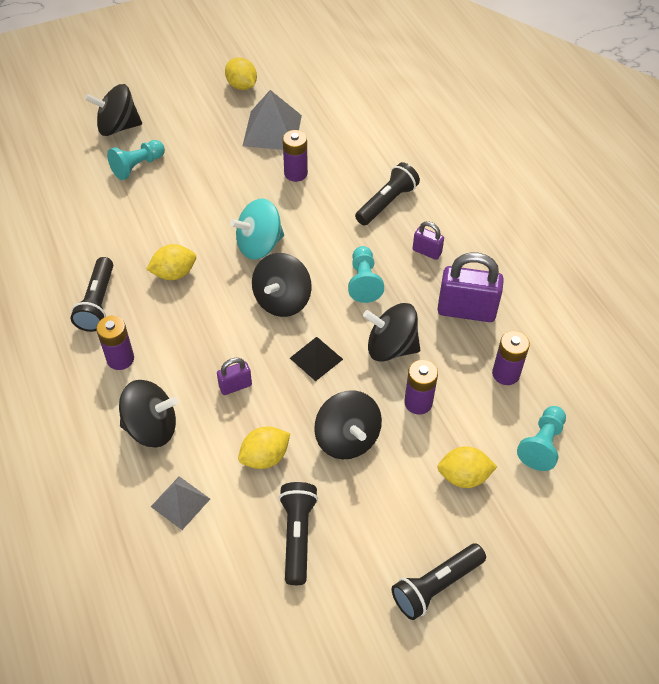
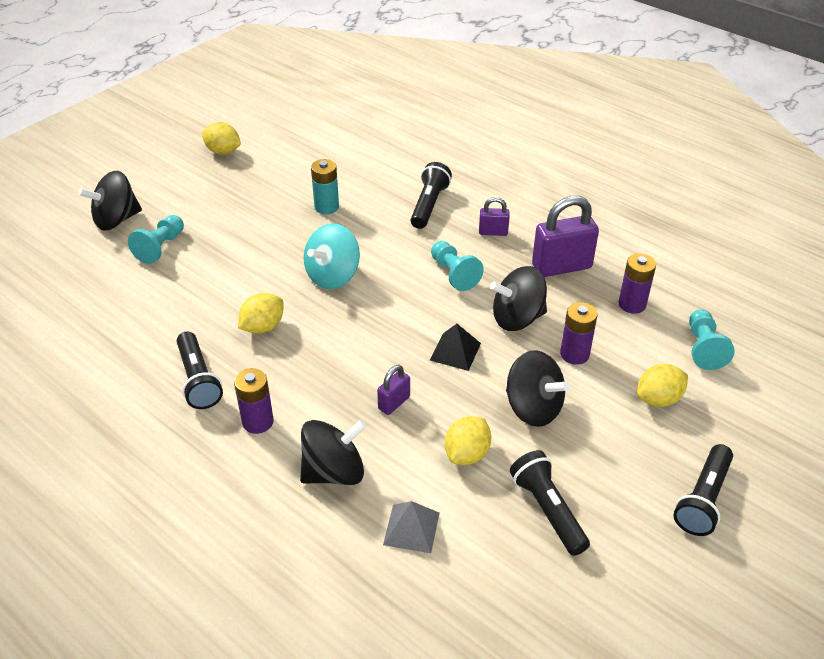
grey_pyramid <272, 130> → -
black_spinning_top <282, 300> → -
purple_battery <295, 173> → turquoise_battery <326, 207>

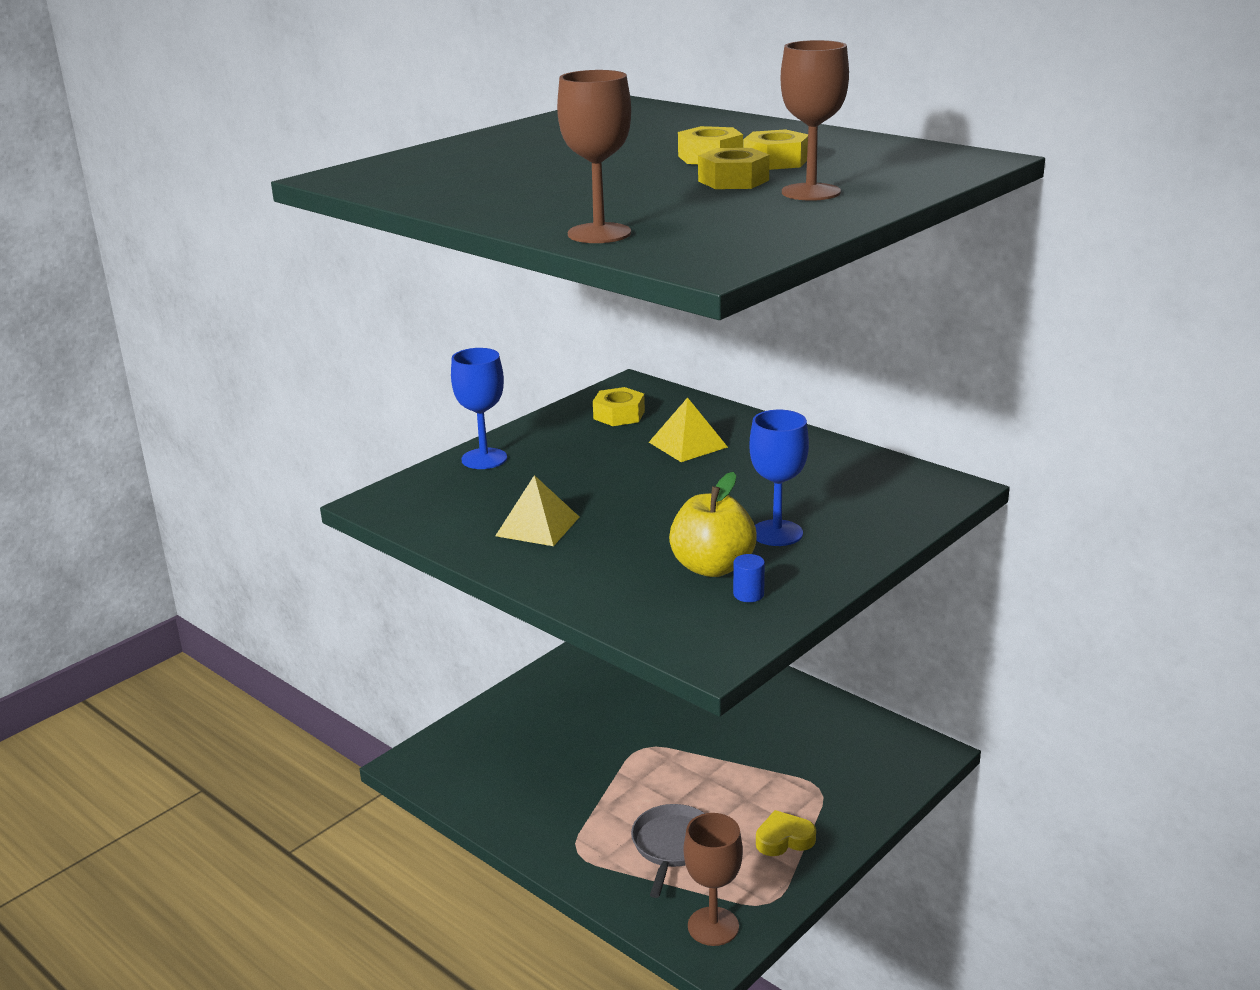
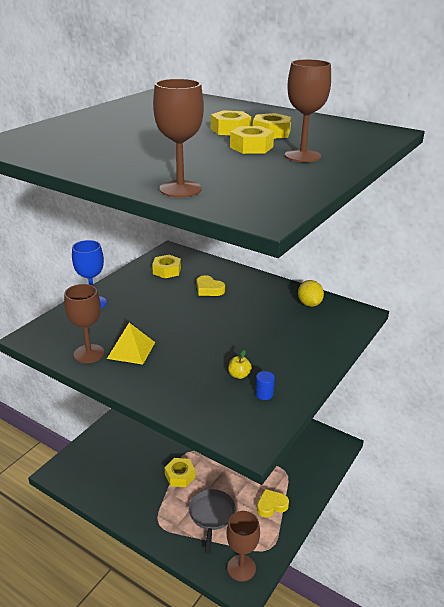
blue_goblet <777, 533> → -
- → brown_goblet <89, 353>
- → yellow_nut <180, 476>
- → yellow_lemon <309, 304>
yellow_pyramid <687, 444> → yellow_heart <209, 289>
yellow_apple <712, 567> → yellow_apple <239, 375>, x0.47

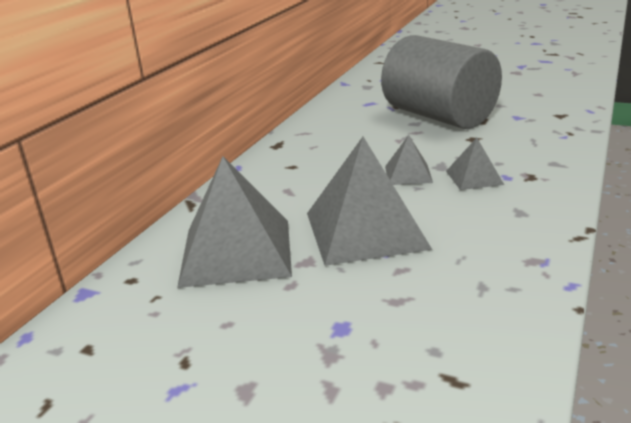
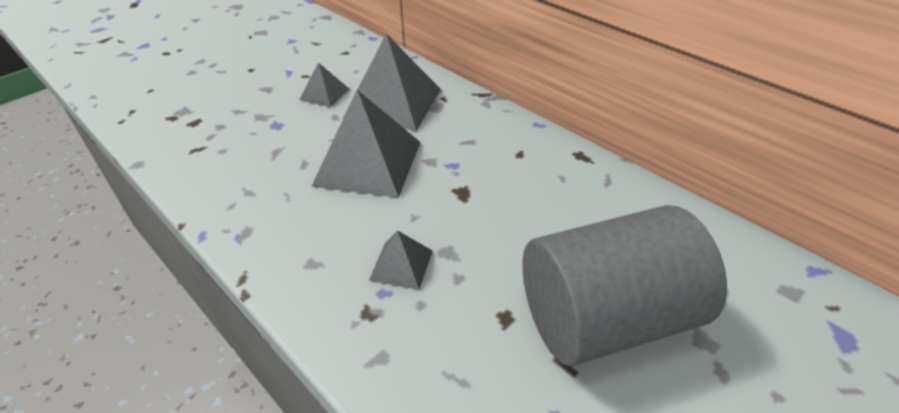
grey_pyramid <408, 174> → grey_pyramid <324, 94>, relocated

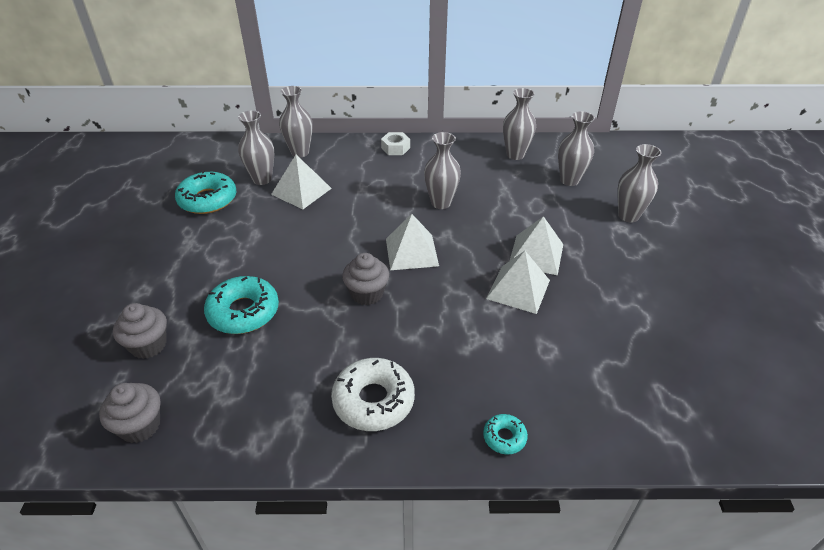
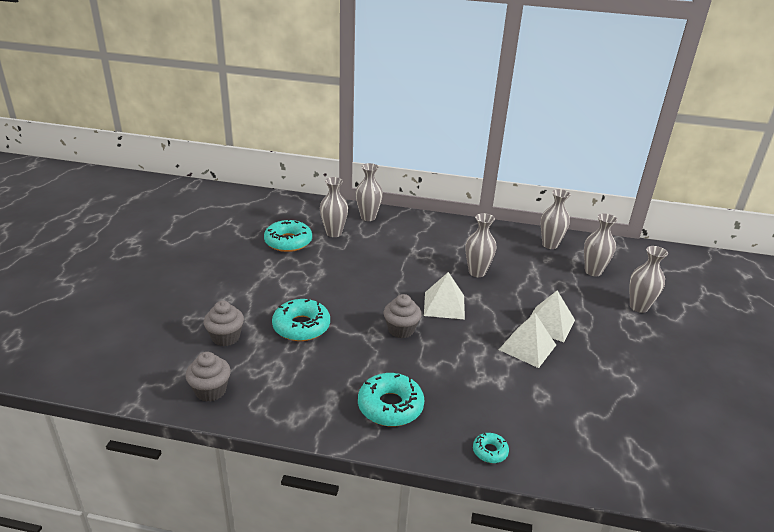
white_pyramid <301, 191> → -
white_nut <395, 148> → -
white_donut <373, 401> → turquoise_donut <390, 406>

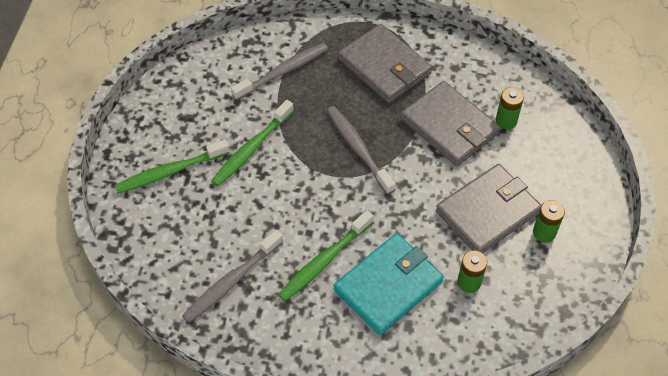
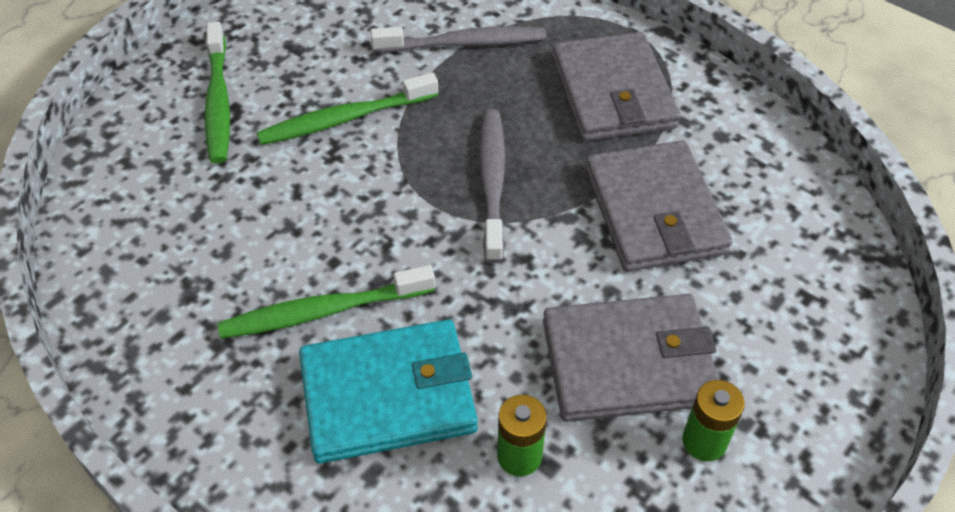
grey_toothbrush <231, 281> → -
green_battery <506, 121> → -
green_toothbrush <170, 172> → green_toothbrush <218, 102>, 105 degrees counterclockwise

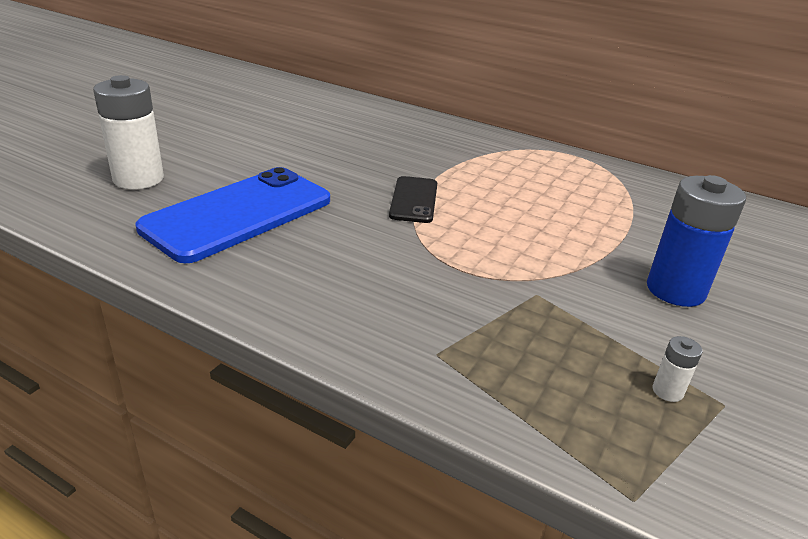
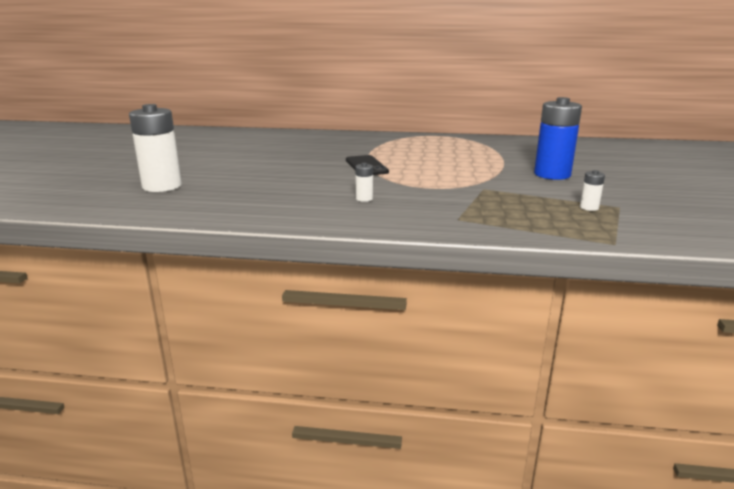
blue_phone <238, 214> → -
- → white_battery <364, 199>

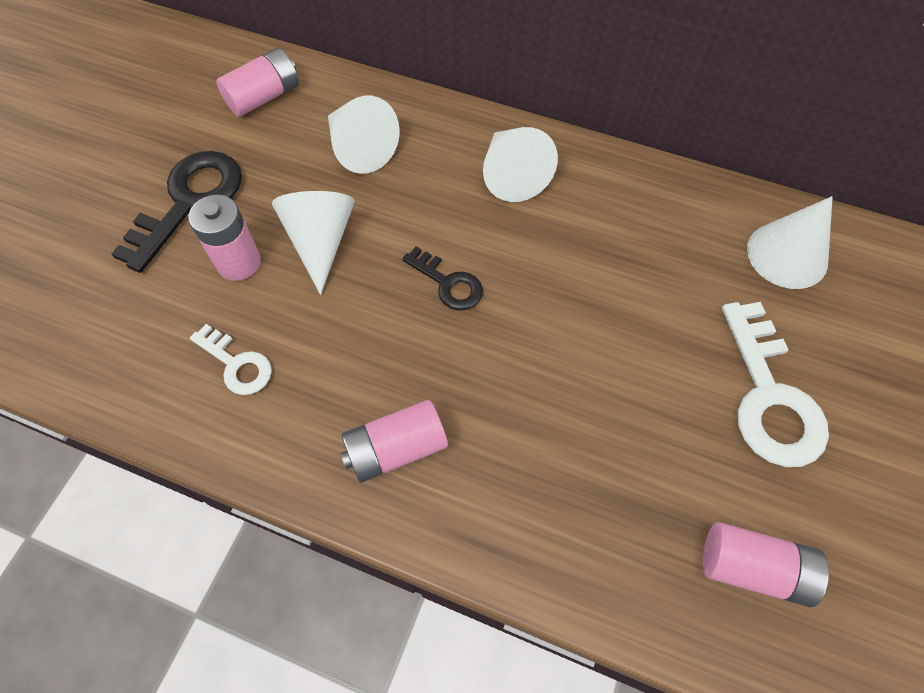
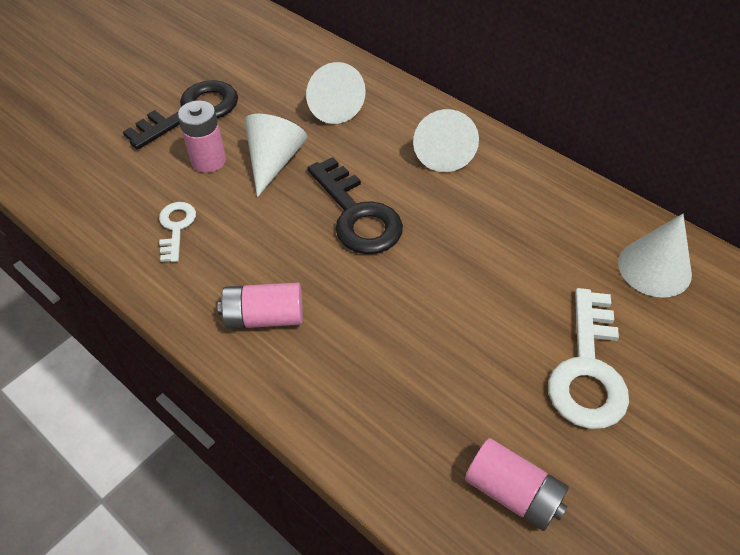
pink_battery <264, 97> → -
white_key <237, 364> → white_key <176, 227>, 150 degrees counterclockwise
black_key <448, 283> → black_key <357, 215>, x1.79

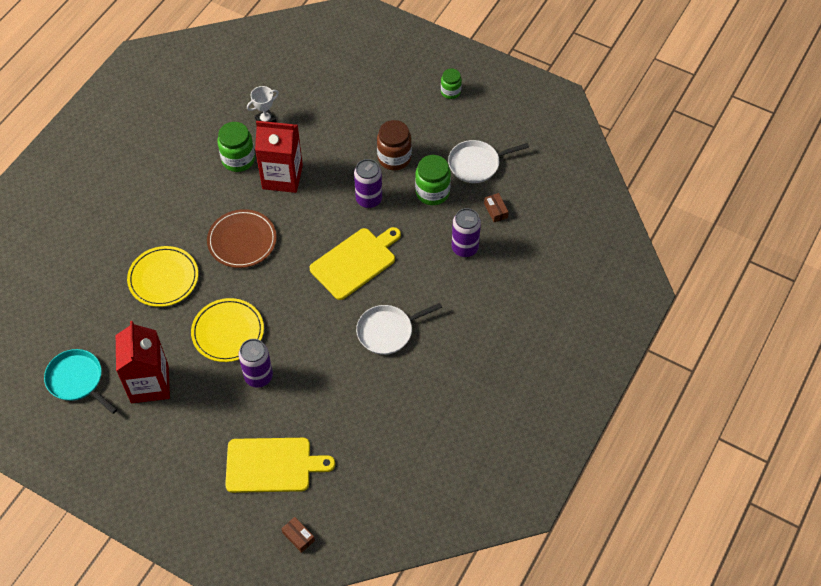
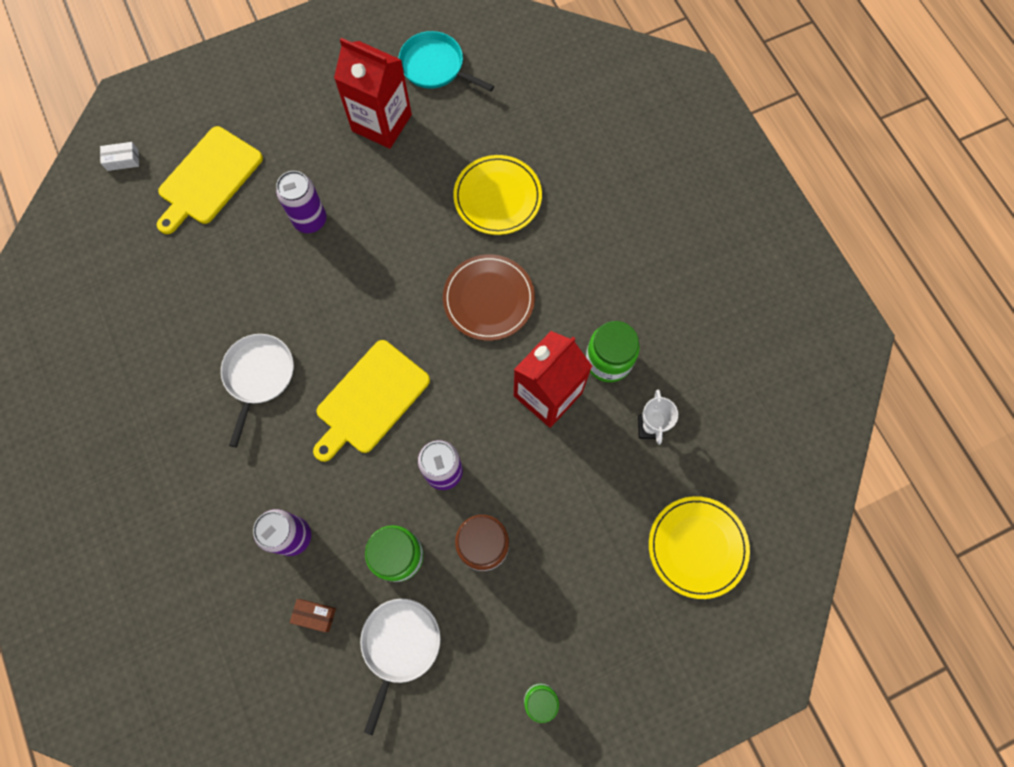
yellow_plate <228, 332> → yellow_plate <697, 547>, relocated
brown_box <298, 537> → white_box <123, 160>
turquoise_pan <77, 380> → turquoise_pan <435, 66>, 135 degrees counterclockwise
yellow_cutting_board <355, 262> → yellow_cutting_board <370, 399>, 45 degrees clockwise

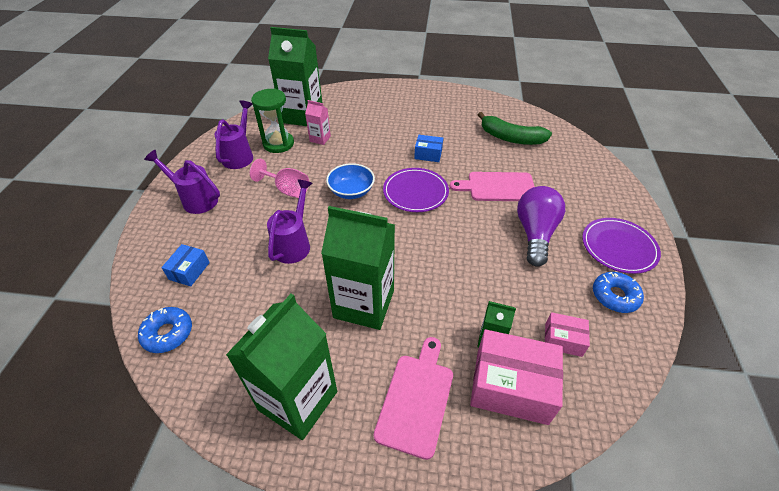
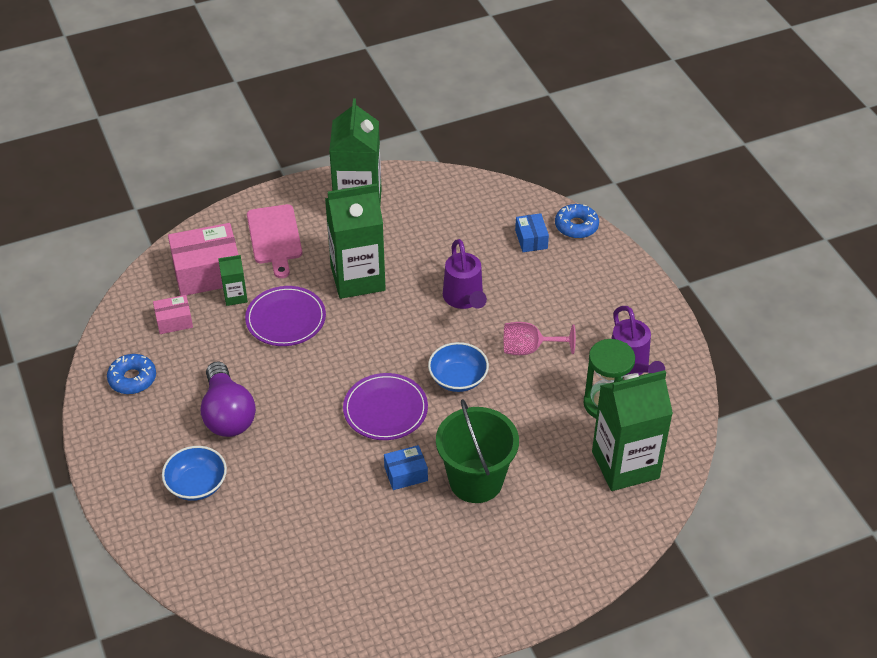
purple_watering_can <195, 199> → -
pink_carton <320, 139> → -
pink_cutting_board <497, 187> → -
green_banana <511, 138> → -
- → blue_bowl <197, 484>
- → green_bucket <476, 481>
blue_donut <168, 333> → blue_donut <576, 226>, relocated
purple_plate <618, 247> → purple_plate <286, 319>, relocated

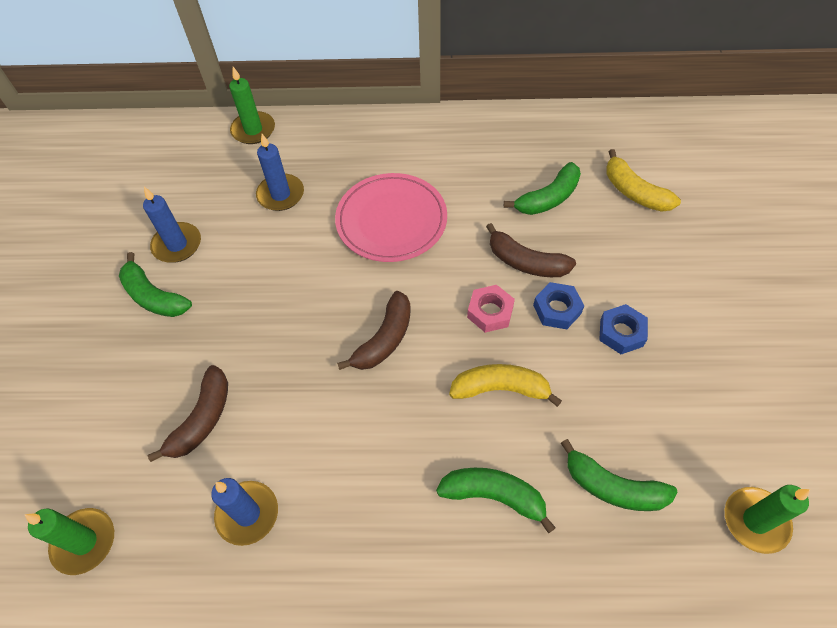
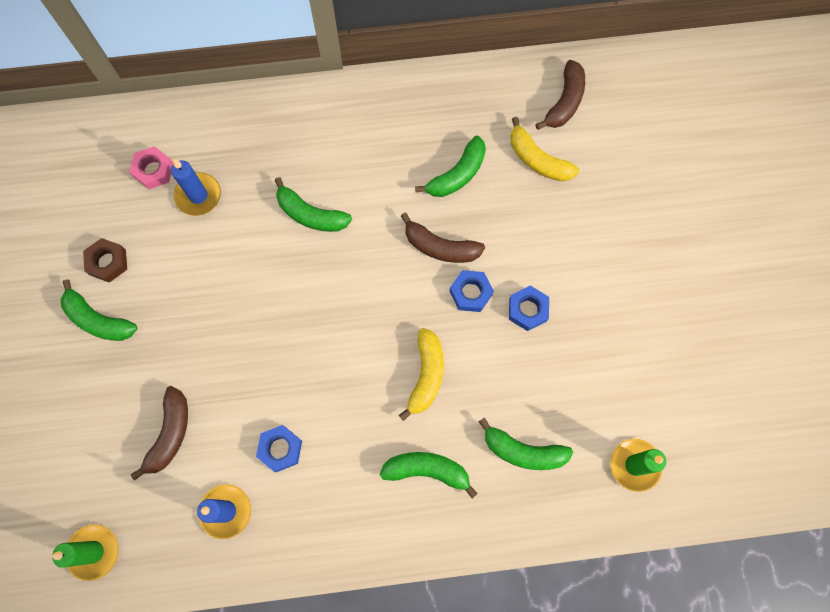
green_candle <253, 130> → -
- → blue_nut <280, 449>
brown_banana <384, 339> → brown_banana <564, 102>, relocated
pink_nut <490, 312> → pink_nut <153, 170>, relocated
blue_candle <177, 245> → brown_nut <108, 262>
pink_plate <391, 220> → green_banana <310, 214>
yellow_banana <501, 389> → yellow_banana <426, 375>, 105 degrees clockwise

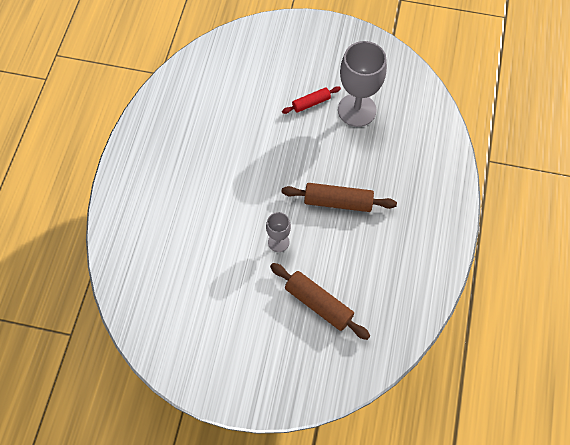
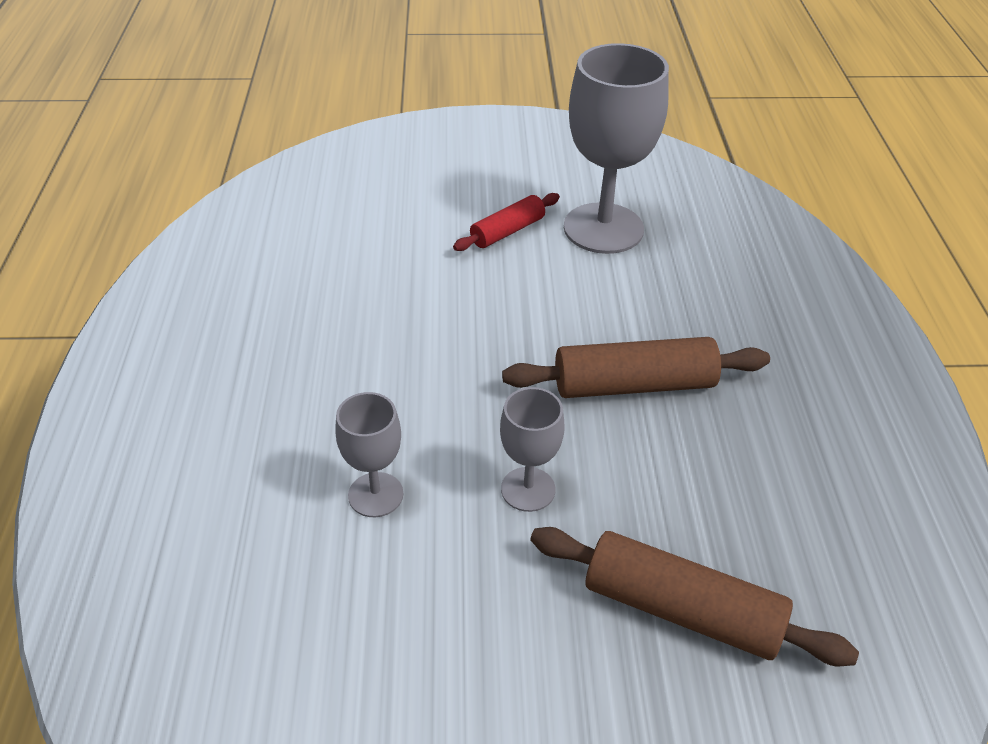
- → grey_goblet <375, 495>

